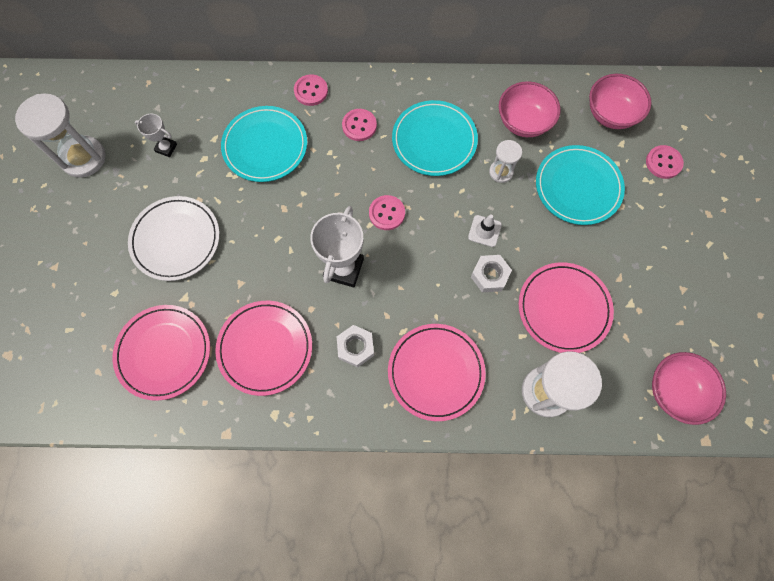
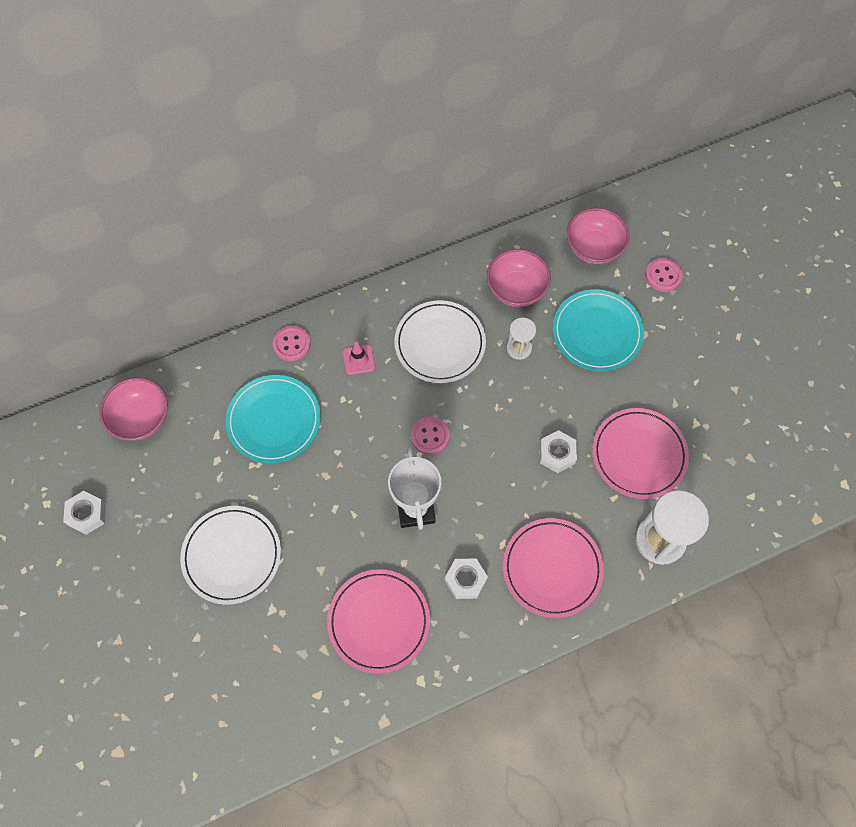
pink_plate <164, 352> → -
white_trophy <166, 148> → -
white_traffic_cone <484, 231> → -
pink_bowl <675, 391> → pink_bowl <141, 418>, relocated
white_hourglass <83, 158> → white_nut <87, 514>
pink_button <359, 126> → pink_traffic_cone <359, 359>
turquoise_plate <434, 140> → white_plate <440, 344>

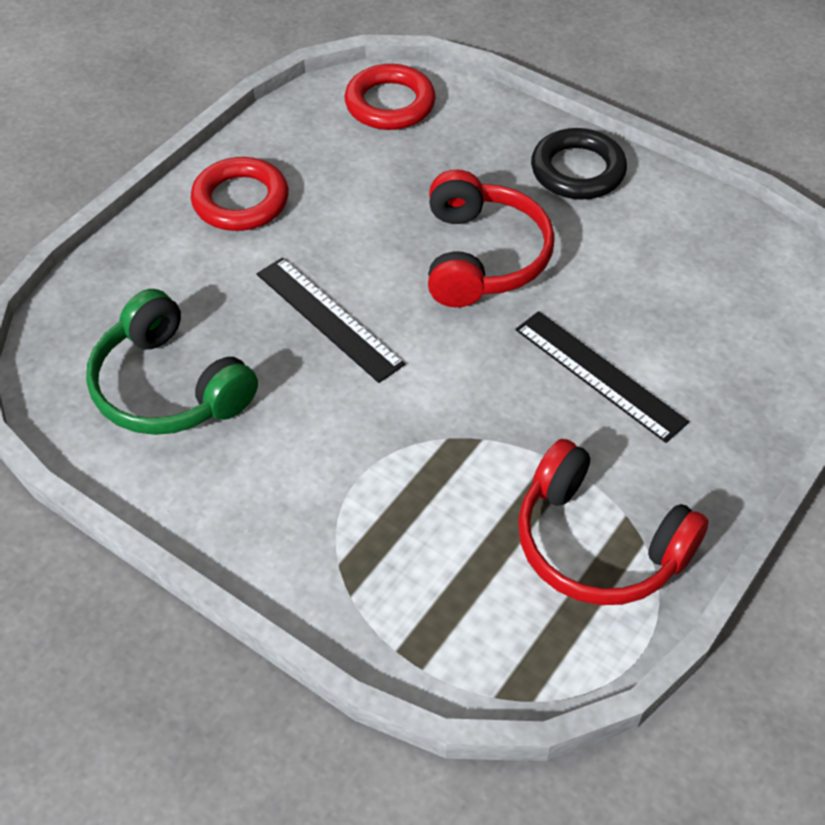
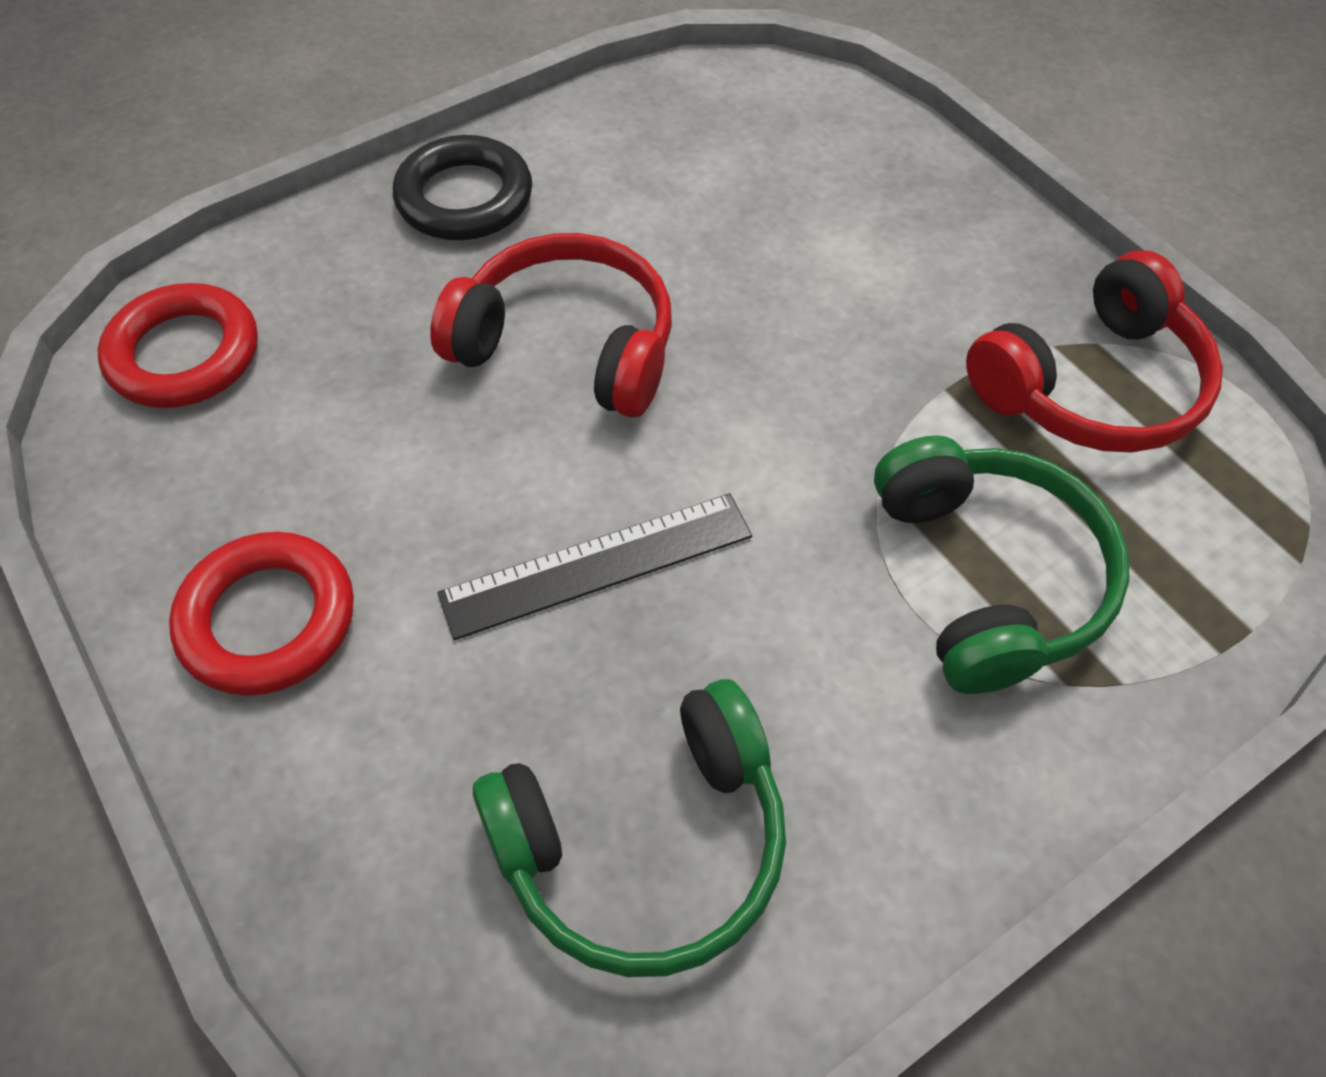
black_ruler <599, 375> → -
- → green_headphones <987, 577>

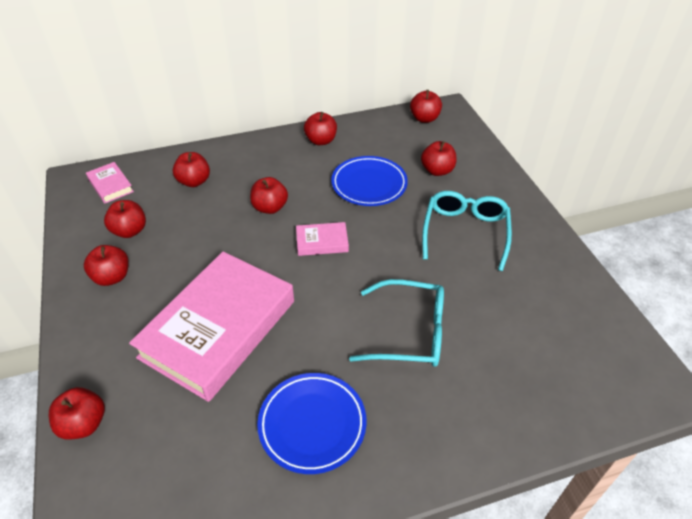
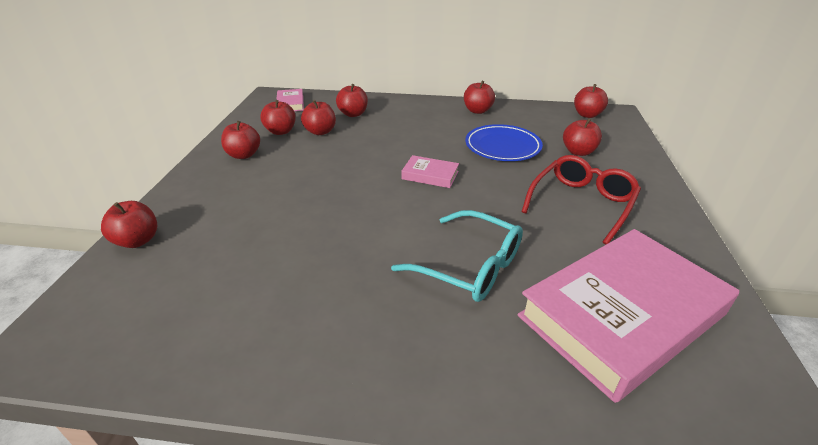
blue_plate <312, 424> → -
pink_book <219, 329> → pink_book <621, 315>, relocated
red_apple <270, 207> → red_apple <320, 132>, relocated
turquoise_glasses <465, 232> → red_glasses <581, 203>

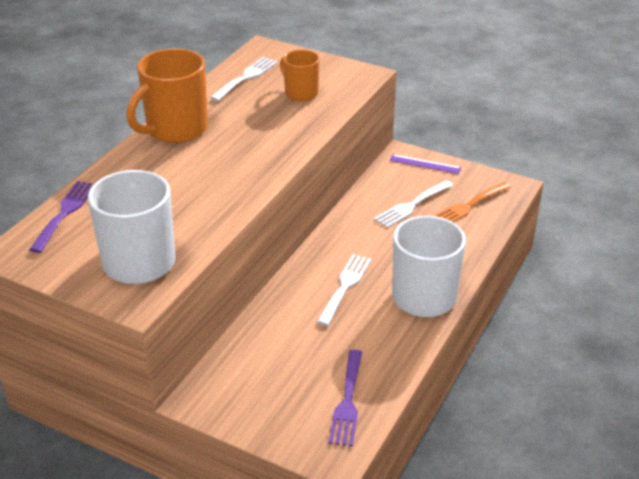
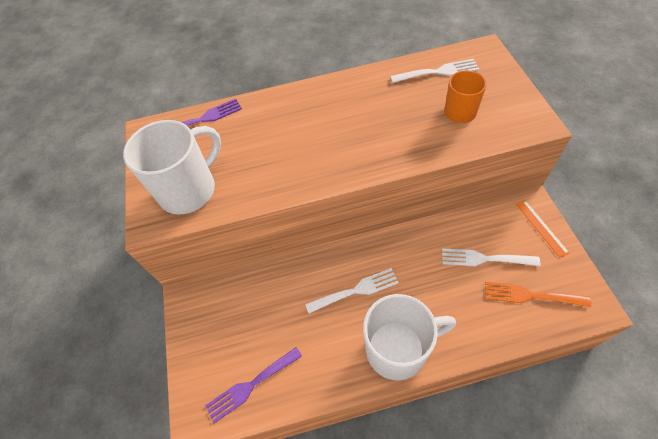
orange_mug <175, 129> → -
purple_ruler <425, 164> → orange_ruler <541, 227>

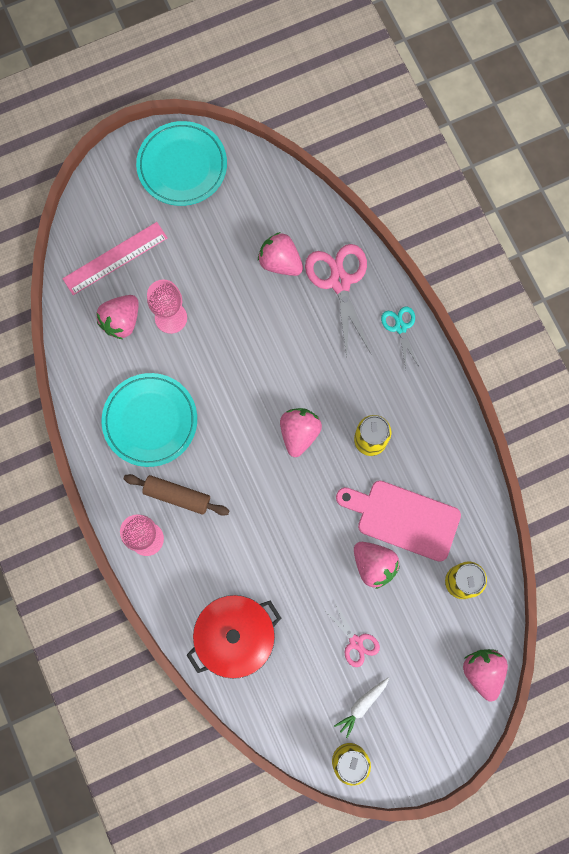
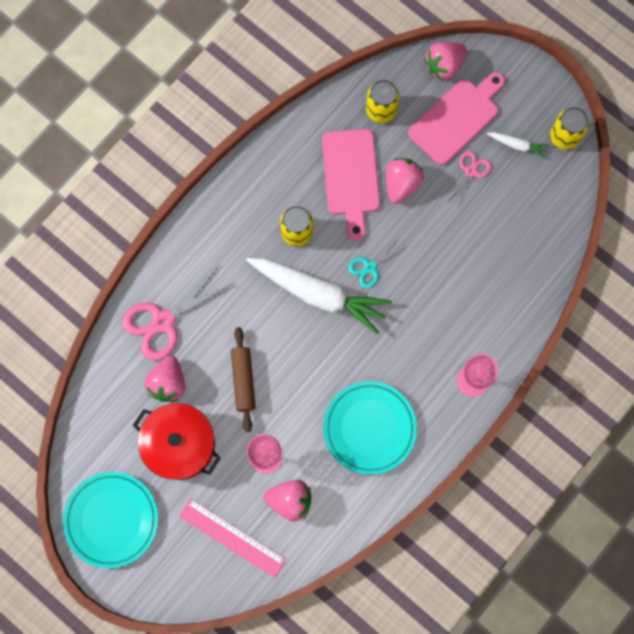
- → pink_cutting_board <457, 118>
brown_rolling_pin <177, 496> → brown_rolling_pin <243, 380>, relocated
red_pot <235, 636> → red_pot <180, 444>, relocated
turquoise_scissors <400, 327> → turquoise_scissors <370, 267>, relocated
pink_strawberry <299, 433> → white_carrot <319, 294>

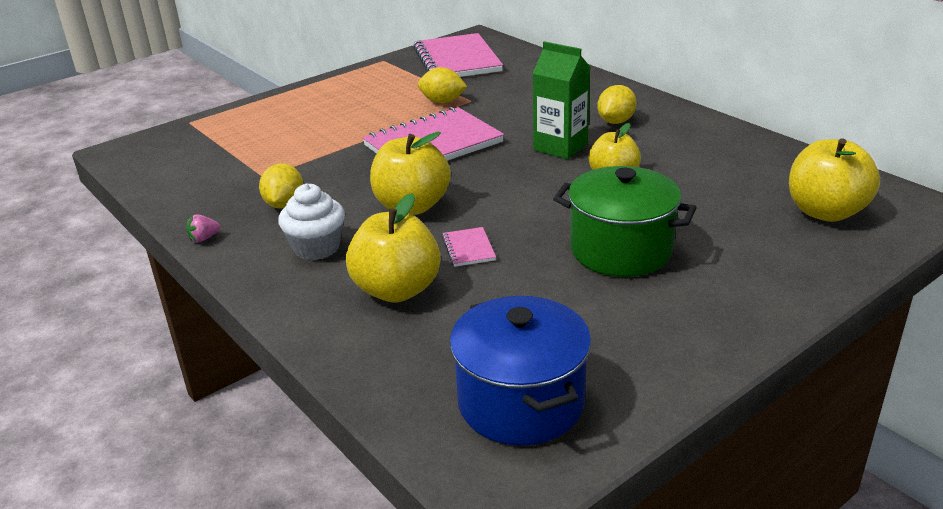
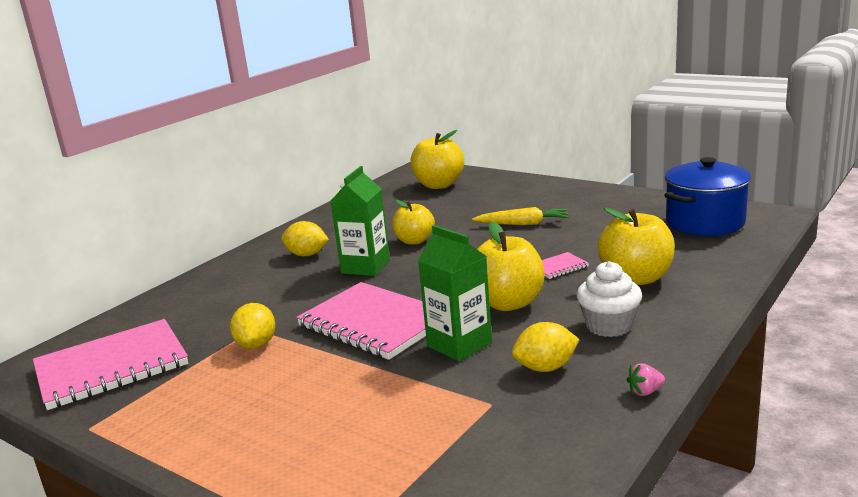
- → green_carton <459, 344>
green_pot <621, 250> → yellow_carrot <523, 224>
pink_strawberry <204, 238> → pink_strawberry <645, 392>, 120 degrees clockwise

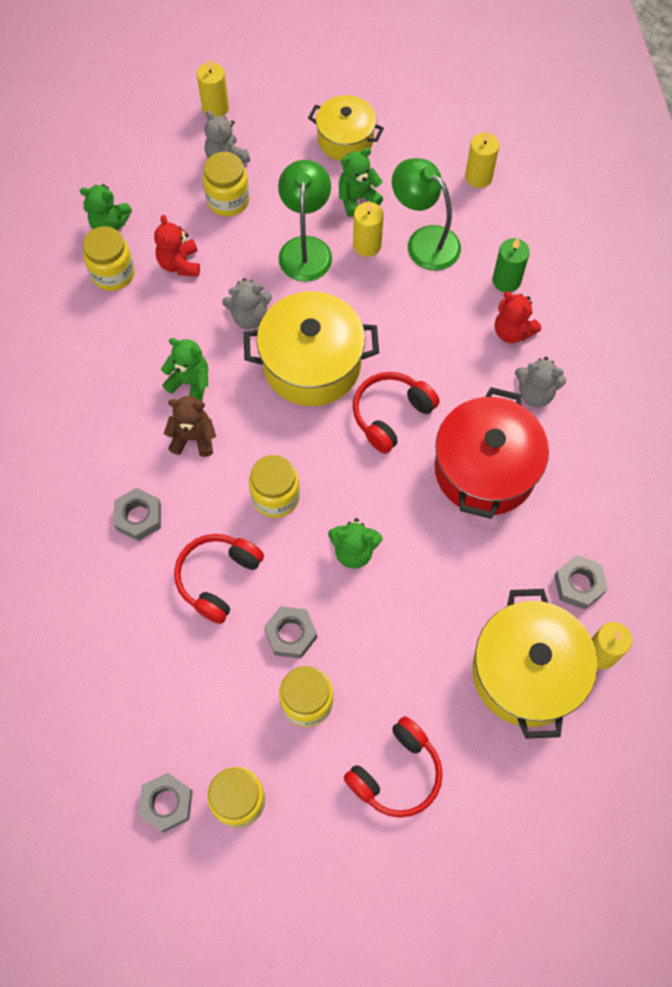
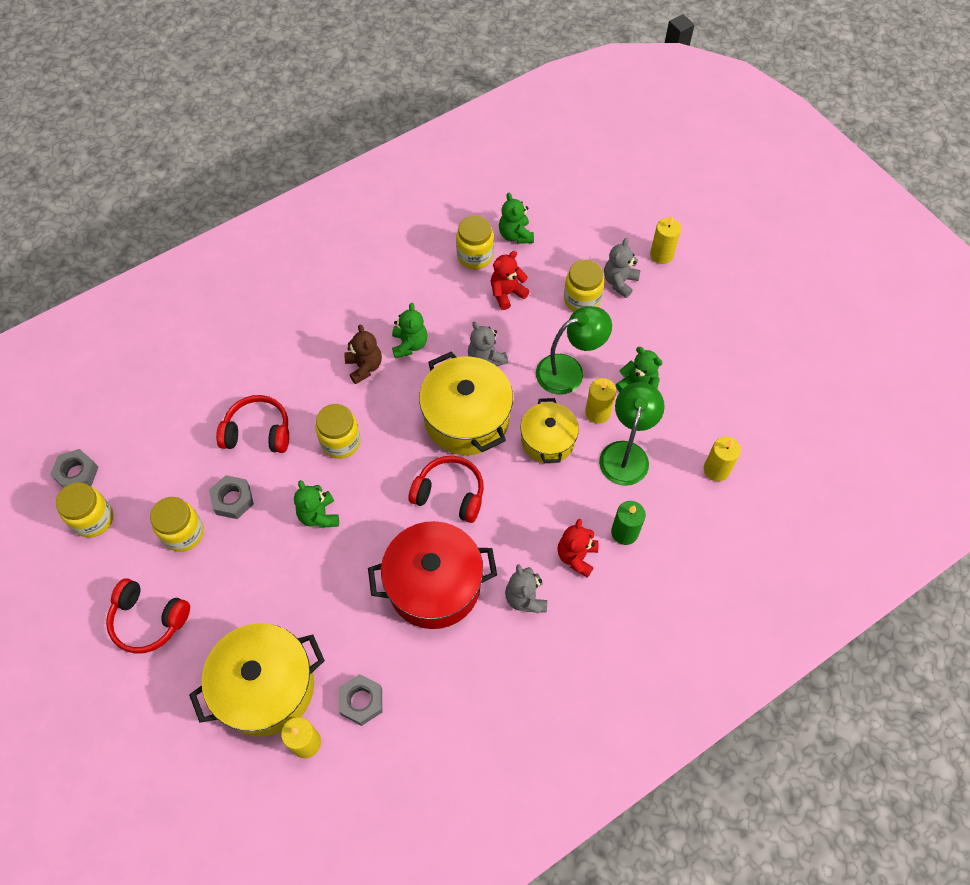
grey_nut <138, 517> → -
yellow_pot <345, 139> → yellow_pot <547, 440>, relocated

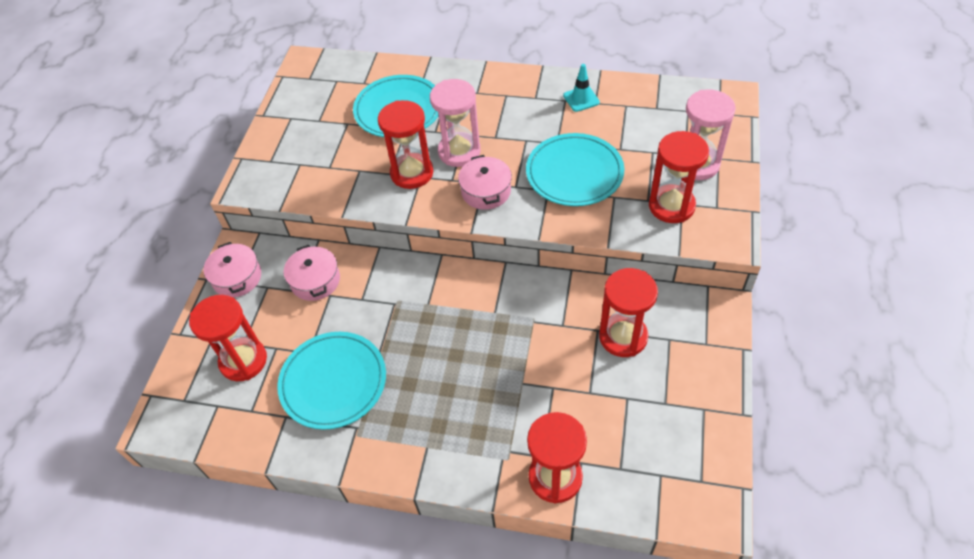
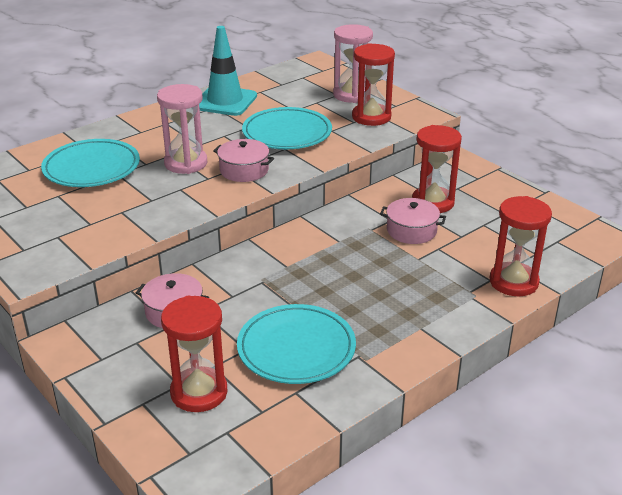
red_hourglass <412, 173> → -
pink_pot <237, 277> → pink_pot <411, 230>, relocated
turquoise_traffic_cone <581, 99> → turquoise_traffic_cone <225, 101>, x1.94

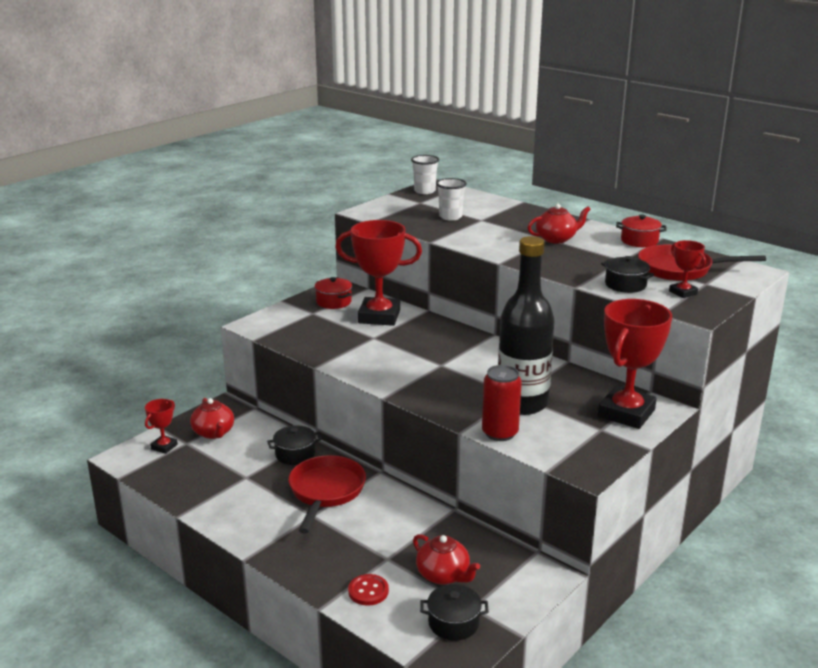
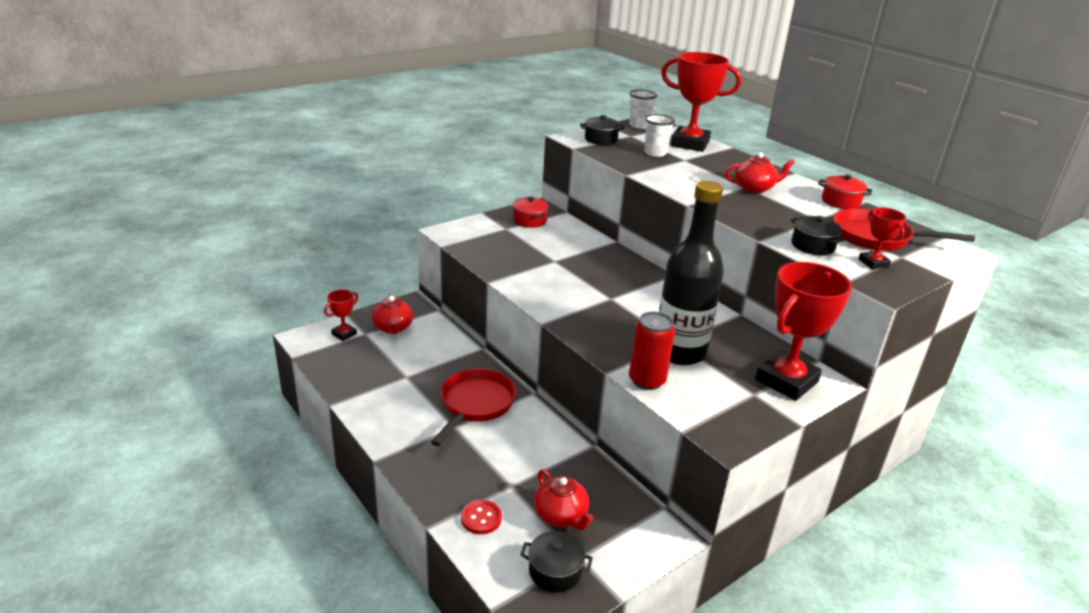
black_pot <295, 454> → black_pot <601, 139>, relocated
red_trophy <379, 316> → red_trophy <690, 144>, relocated

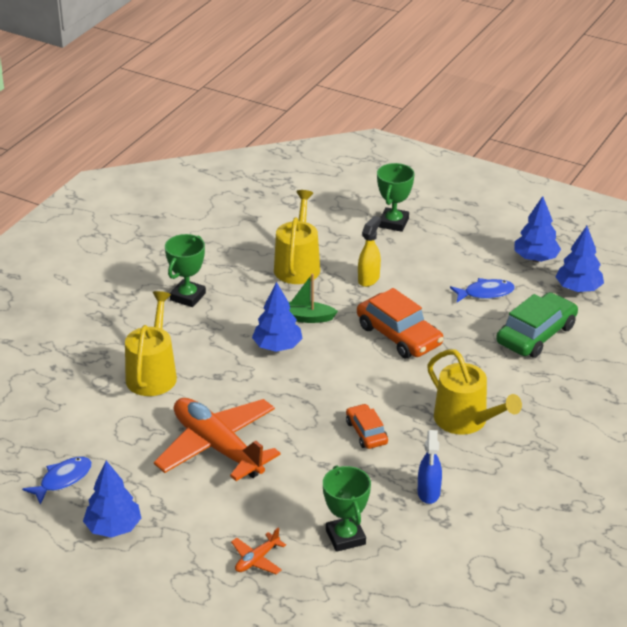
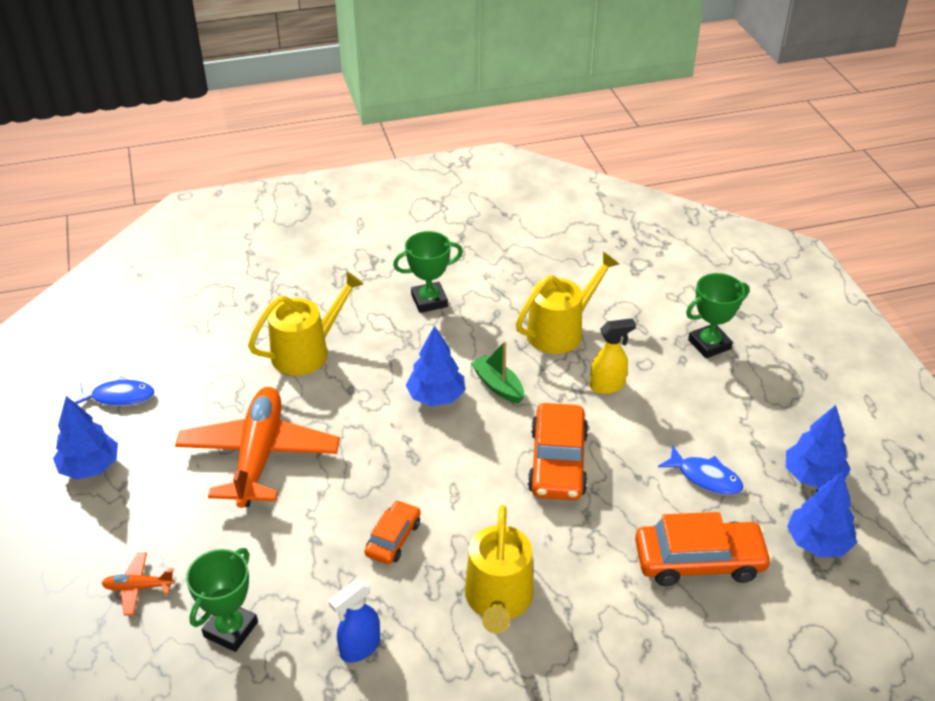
green_car <536, 334> → orange_car <699, 561>

